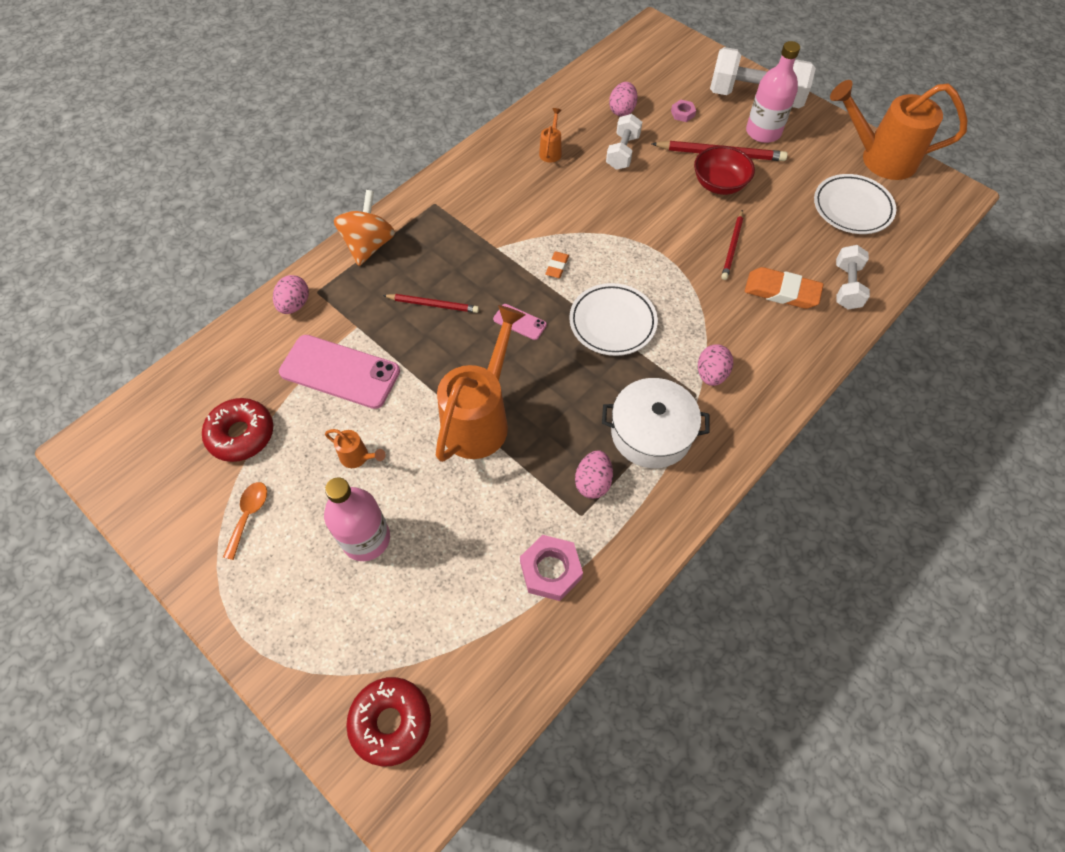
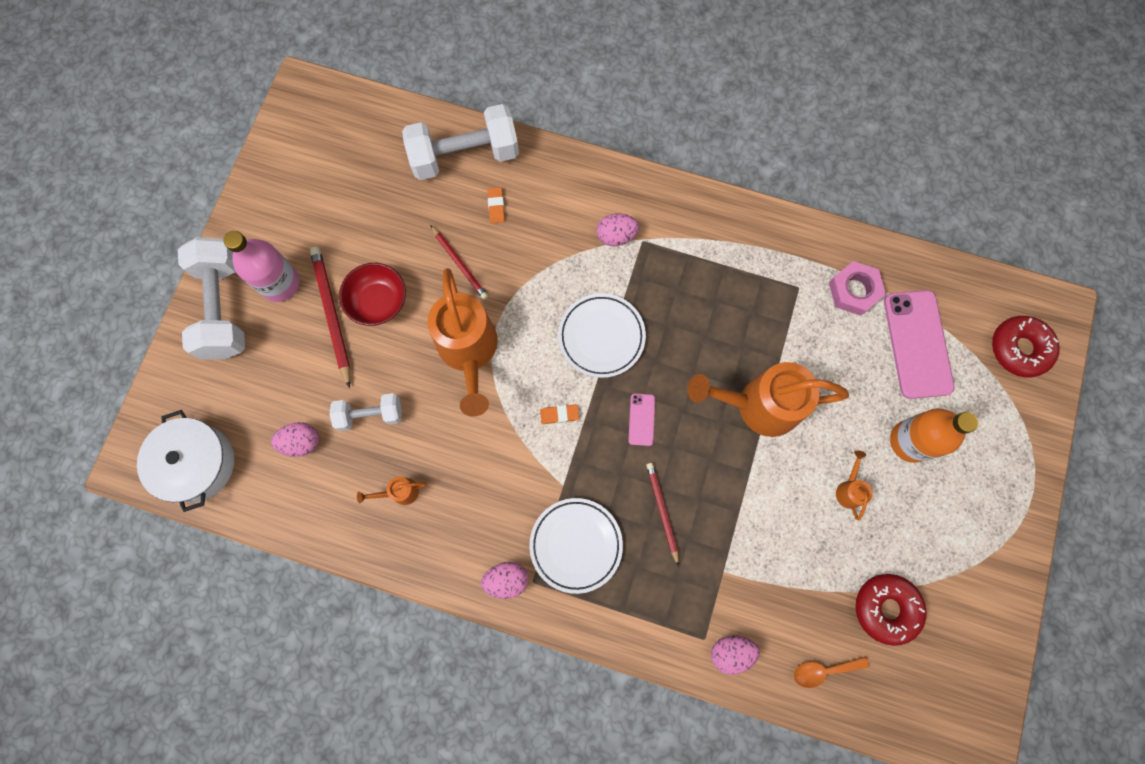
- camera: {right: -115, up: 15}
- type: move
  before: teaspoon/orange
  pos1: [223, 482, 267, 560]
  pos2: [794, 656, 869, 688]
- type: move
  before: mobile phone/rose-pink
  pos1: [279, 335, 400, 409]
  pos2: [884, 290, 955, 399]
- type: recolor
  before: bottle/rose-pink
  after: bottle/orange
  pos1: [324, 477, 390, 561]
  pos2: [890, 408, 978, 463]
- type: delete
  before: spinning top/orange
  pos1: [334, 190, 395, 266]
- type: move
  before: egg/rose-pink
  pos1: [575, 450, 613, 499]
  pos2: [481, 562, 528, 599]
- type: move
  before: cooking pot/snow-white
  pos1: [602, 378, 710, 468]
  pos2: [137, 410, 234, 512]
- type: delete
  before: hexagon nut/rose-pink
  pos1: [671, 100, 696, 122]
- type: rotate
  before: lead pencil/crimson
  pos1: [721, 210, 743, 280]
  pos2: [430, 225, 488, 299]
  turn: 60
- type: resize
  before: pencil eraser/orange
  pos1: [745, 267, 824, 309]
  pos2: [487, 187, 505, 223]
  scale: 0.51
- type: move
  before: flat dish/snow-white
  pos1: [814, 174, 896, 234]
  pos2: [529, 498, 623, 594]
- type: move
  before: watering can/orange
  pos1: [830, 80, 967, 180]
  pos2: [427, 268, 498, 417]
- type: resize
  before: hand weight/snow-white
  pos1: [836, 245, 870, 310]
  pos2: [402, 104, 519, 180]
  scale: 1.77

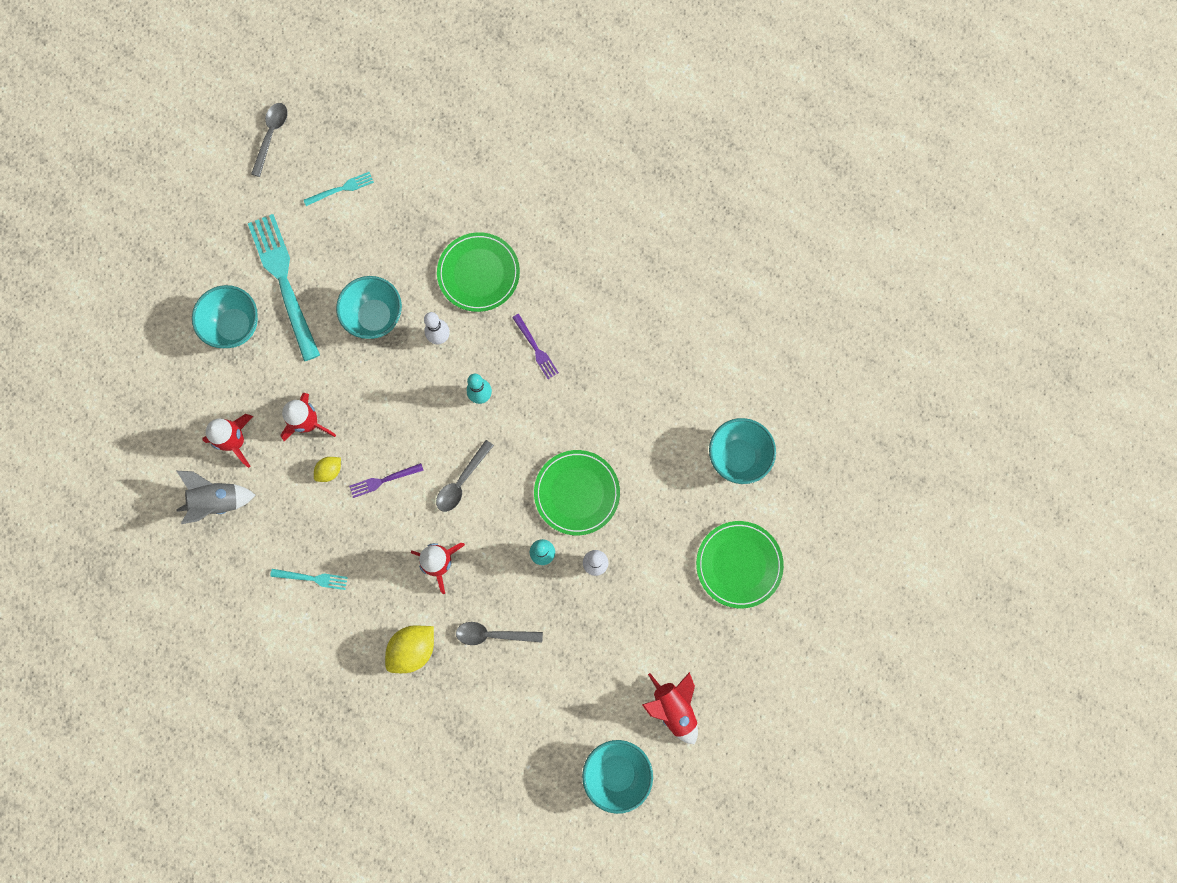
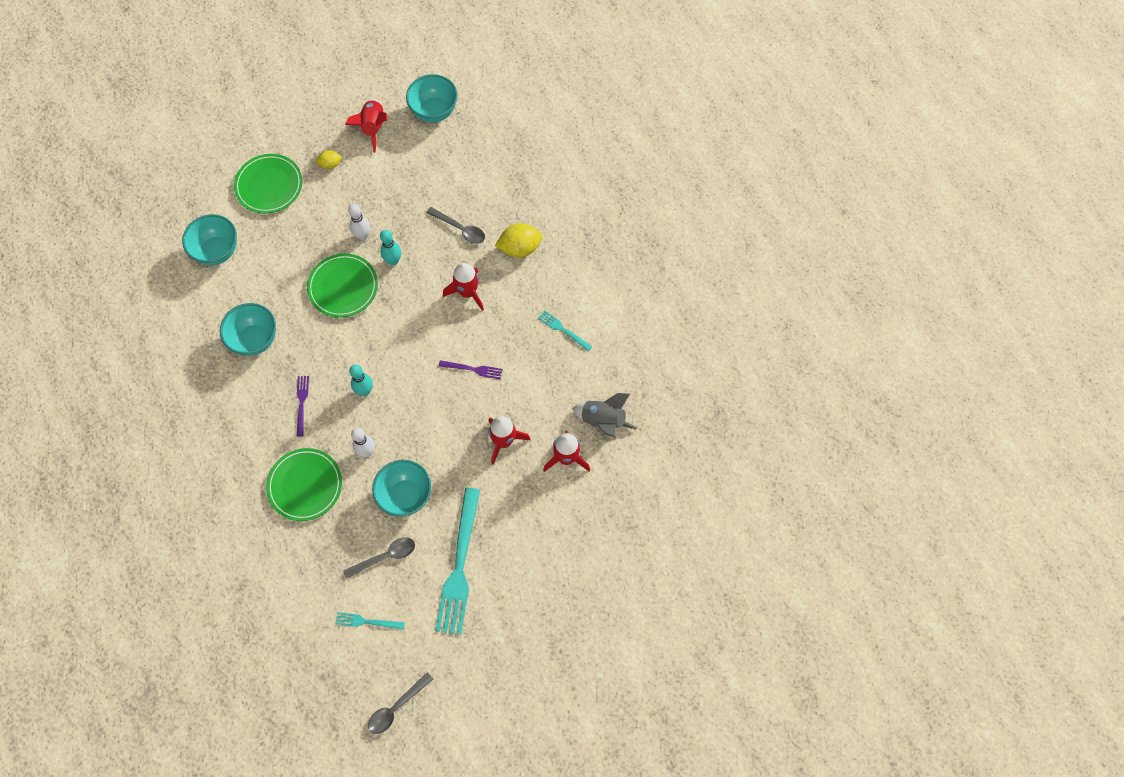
- camera: {right: -150, up: -10}
- type: move
  before: serving bowl/teal
  pos1: [192, 285, 258, 348]
  pos2: [220, 303, 276, 356]
- type: move
  before: toy lemon/bright yellow
  pos1: [314, 457, 341, 482]
  pos2: [315, 150, 342, 169]
- type: move
  before: teaspoon/gray
  pos1: [436, 440, 494, 512]
  pos2: [343, 537, 415, 579]

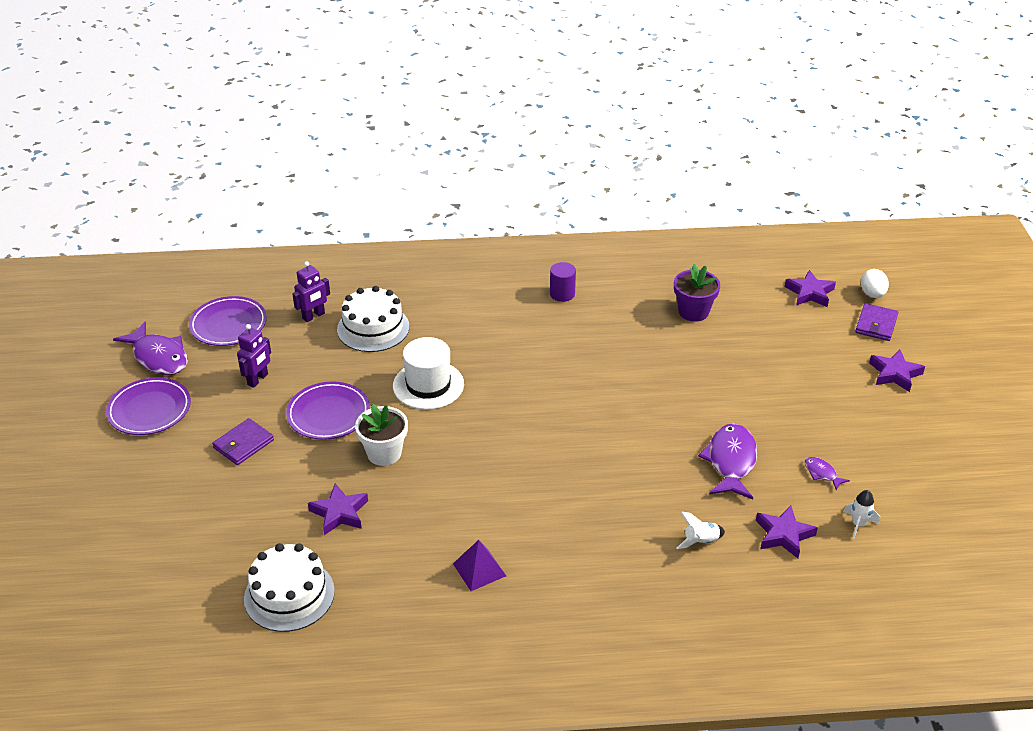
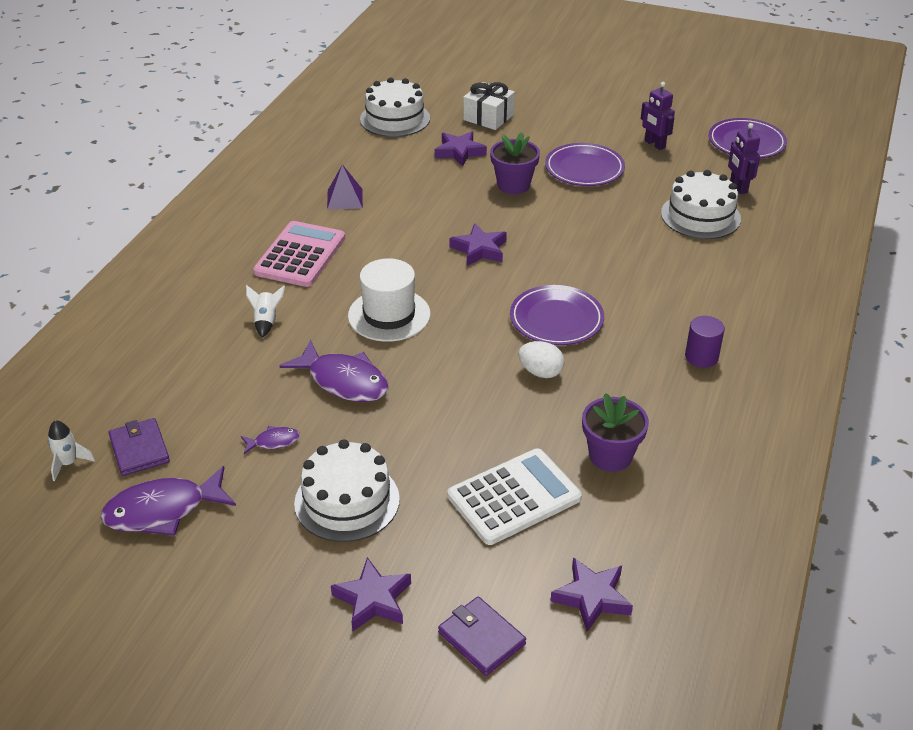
- camera: {right: 115, up: 0}
- type: move
  before: flat dish/royal purple
  pos1: [106, 377, 191, 435]
  pos2: [510, 285, 604, 345]
- type: move
  before: toy fish/royal purple
  pos1: [113, 322, 188, 375]
  pos2: [101, 466, 236, 536]
- type: move
  before: wallet/royal purple
  pos1: [212, 418, 274, 465]
  pos2: [108, 418, 170, 476]
- type: recolor
  before: plant pot/snow-white
  after: plant pot/royal purple
  pos1: [355, 404, 408, 466]
  pos2: [490, 132, 540, 194]
- type: move
  before: tall hat/snow-white
  pos1: [393, 337, 464, 410]
  pos2: [348, 258, 430, 342]
- type: move
  before: star/royal purple
  pos1: [756, 505, 818, 558]
  pos2: [450, 223, 507, 266]
- type: move
  before: rocket/snow-white
  pos1: [843, 490, 880, 539]
  pos2: [48, 420, 95, 481]
- type: move
  before: egg/snow-white
  pos1: [861, 269, 889, 298]
  pos2: [518, 341, 564, 378]
- type: insert
  after: pocket calculator/rose-pink
  pos2: [253, 221, 345, 287]
- type: insert
  after: gateau/snow-white
  pos2: [294, 439, 400, 542]
- type: insert
  after: pocket calculator/snow-white
  pos2: [448, 448, 582, 545]
- type: insert
  after: wrapped gift/snow-white
  pos2: [463, 82, 515, 130]

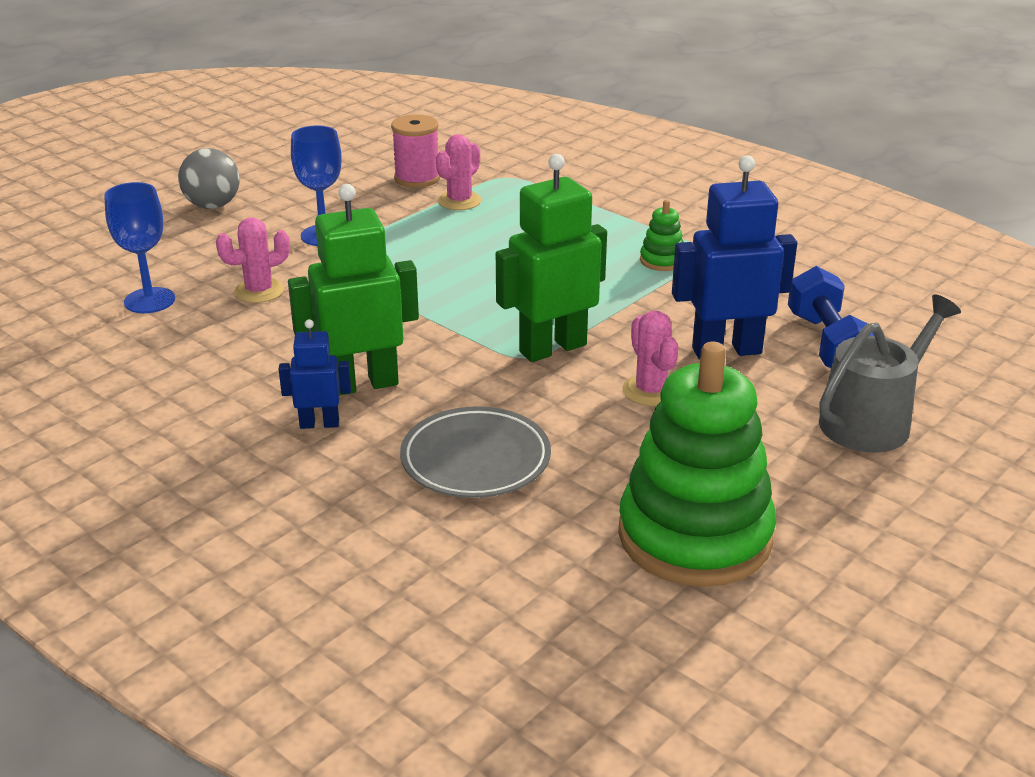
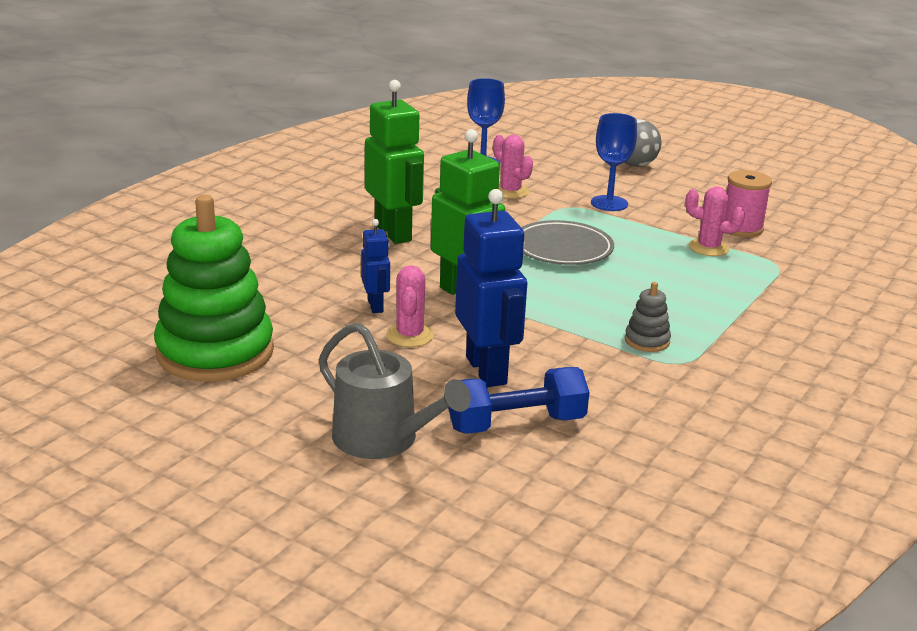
- camera: {right: 80, up: -5}
- type: move
  before: robot figure/royal blue
  pos1: [279, 319, 351, 429]
  pos2: [361, 219, 390, 313]
- type: move
  before: flat dish/gray
  pos1: [400, 406, 551, 498]
  pos2: [521, 220, 614, 265]
- type: rotate
  before: saguaro cactus/rose-pink
  pos1: [623, 311, 678, 406]
  pos2: [386, 265, 434, 347]
  turn: -60
- type: recolor
  before: ring stacker/leaf-green
  after: ring stacker/gray
  pos1: [640, 200, 684, 271]
  pos2: [625, 282, 671, 352]

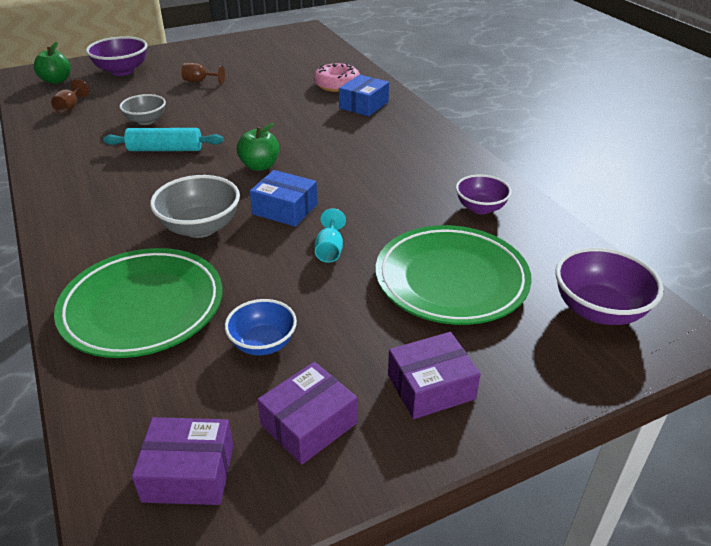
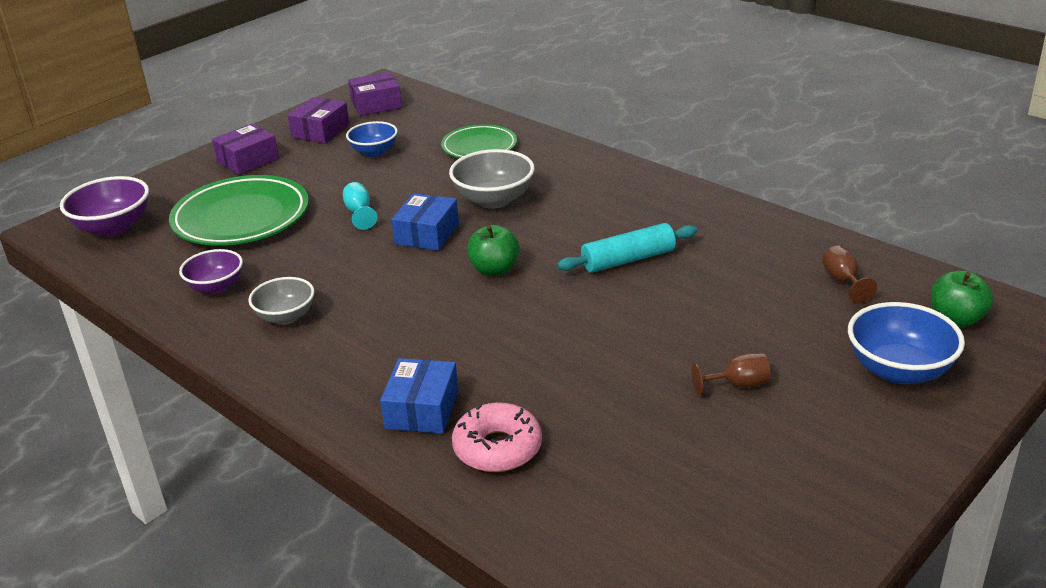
- camera: {right: 160, up: -5}
- type: resize
  before: flat dish/leaf-green
  pos1: [54, 248, 223, 358]
  pos2: [441, 124, 517, 158]
  scale: 0.61
- type: recolor
  before: serving bowl/royal purple
  after: serving bowl/royal blue
  pos1: [86, 36, 148, 76]
  pos2: [848, 302, 965, 384]
- type: move
  before: serving bowl/gray
  pos1: [119, 94, 166, 125]
  pos2: [248, 277, 315, 325]
- type: rotate
  before: parcel/royal blue
  pos1: [250, 170, 318, 227]
  pos2: [391, 193, 459, 251]
  turn: -75

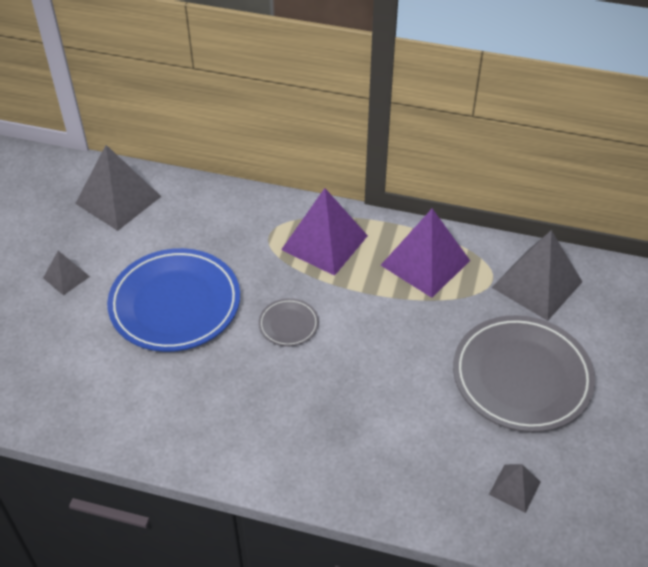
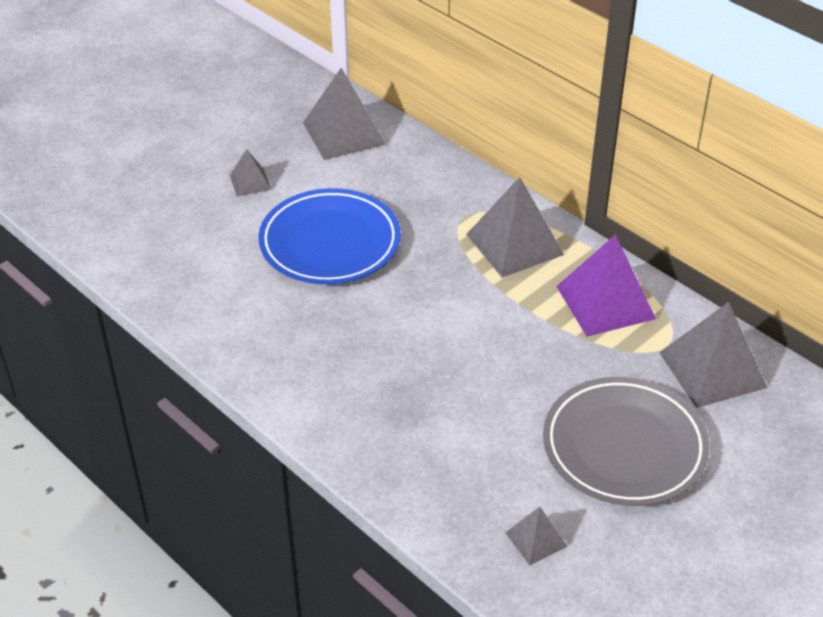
- camera: {right: 30, up: -5}
- type: delete
  before: flat dish/gray
  pos1: [258, 298, 319, 347]
- type: recolor
  before: pyramid shape/royal purple
  after: pyramid shape/gray
  pos1: [281, 188, 368, 276]
  pos2: [466, 177, 564, 278]

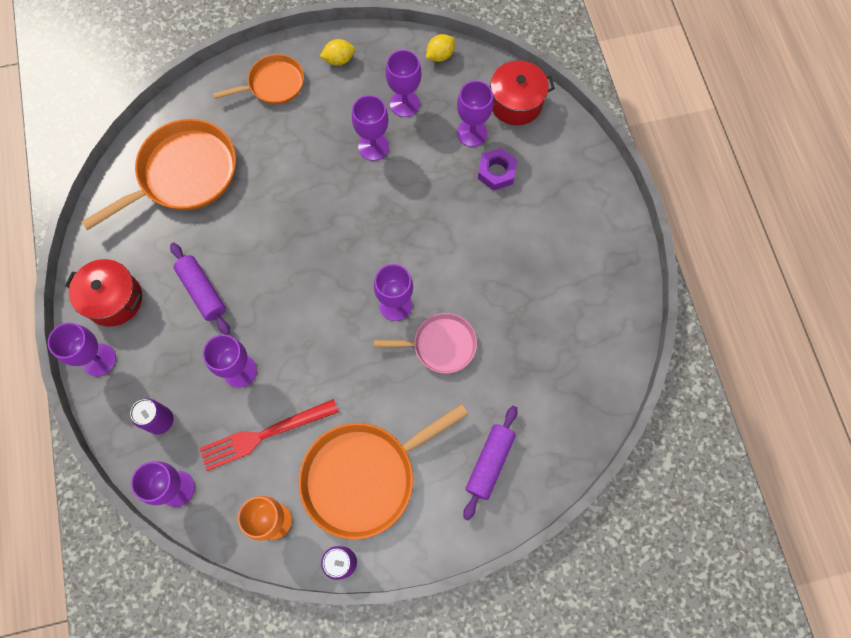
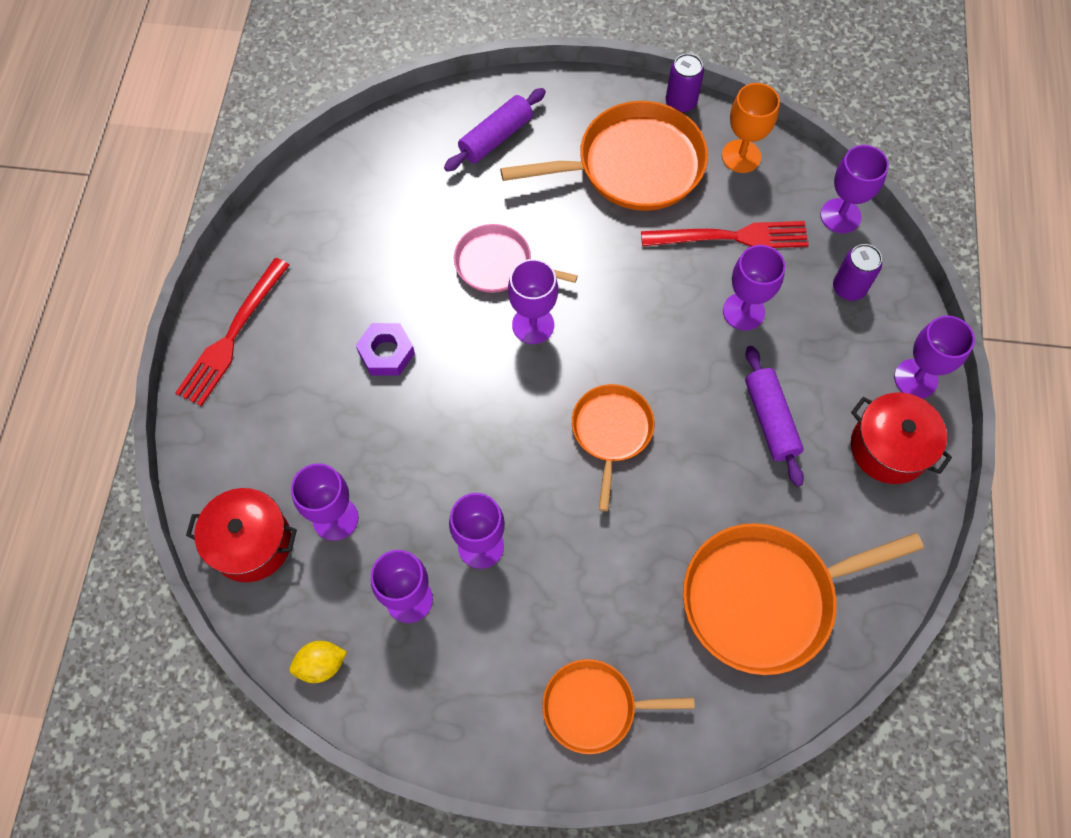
- camera: {right: -160, up: -5}
- type: delete
  before: toy lemon/bright yellow
  pos1: [320, 39, 355, 66]
- type: move
  before: hexagon nut/royal purple
  pos1: [478, 148, 517, 191]
  pos2: [356, 323, 415, 376]
- type: insert
  after: table fork/crimson
  pos2: [175, 258, 289, 406]
- type: insert
  after: pan/orange
  pos2: [572, 384, 654, 511]

